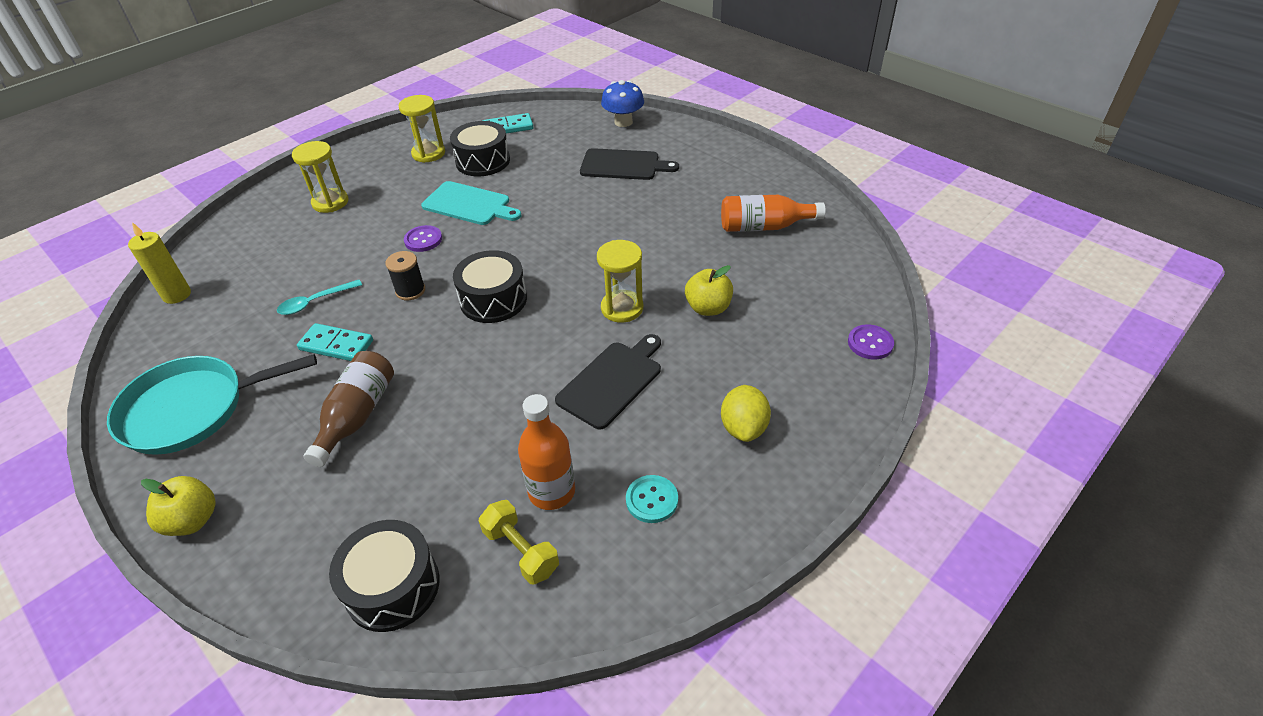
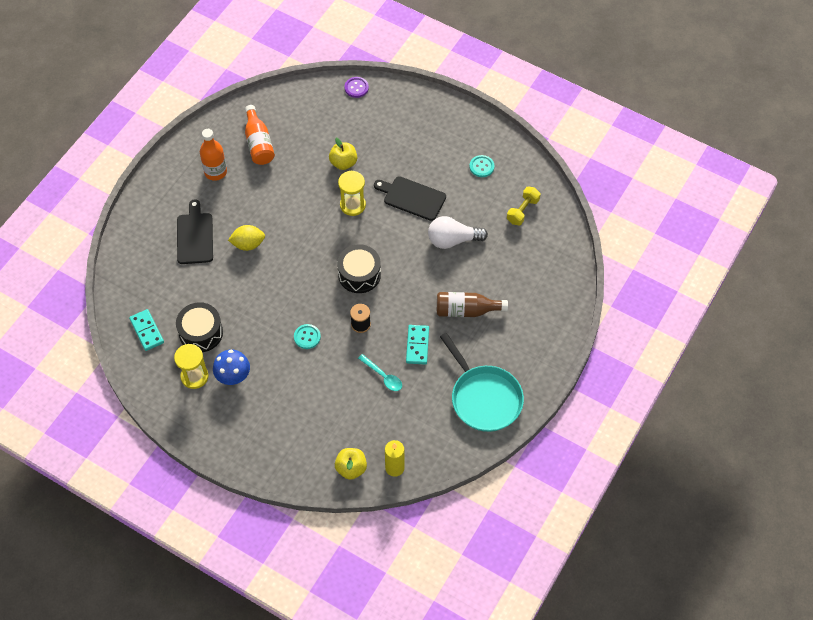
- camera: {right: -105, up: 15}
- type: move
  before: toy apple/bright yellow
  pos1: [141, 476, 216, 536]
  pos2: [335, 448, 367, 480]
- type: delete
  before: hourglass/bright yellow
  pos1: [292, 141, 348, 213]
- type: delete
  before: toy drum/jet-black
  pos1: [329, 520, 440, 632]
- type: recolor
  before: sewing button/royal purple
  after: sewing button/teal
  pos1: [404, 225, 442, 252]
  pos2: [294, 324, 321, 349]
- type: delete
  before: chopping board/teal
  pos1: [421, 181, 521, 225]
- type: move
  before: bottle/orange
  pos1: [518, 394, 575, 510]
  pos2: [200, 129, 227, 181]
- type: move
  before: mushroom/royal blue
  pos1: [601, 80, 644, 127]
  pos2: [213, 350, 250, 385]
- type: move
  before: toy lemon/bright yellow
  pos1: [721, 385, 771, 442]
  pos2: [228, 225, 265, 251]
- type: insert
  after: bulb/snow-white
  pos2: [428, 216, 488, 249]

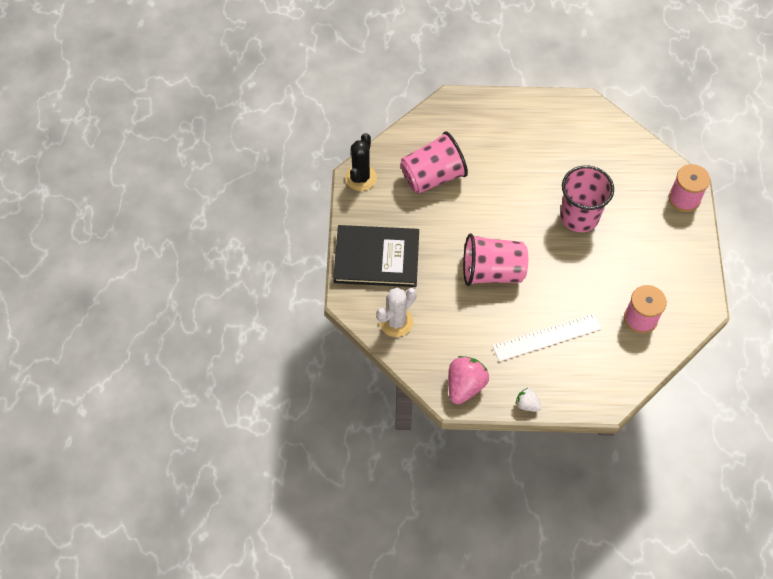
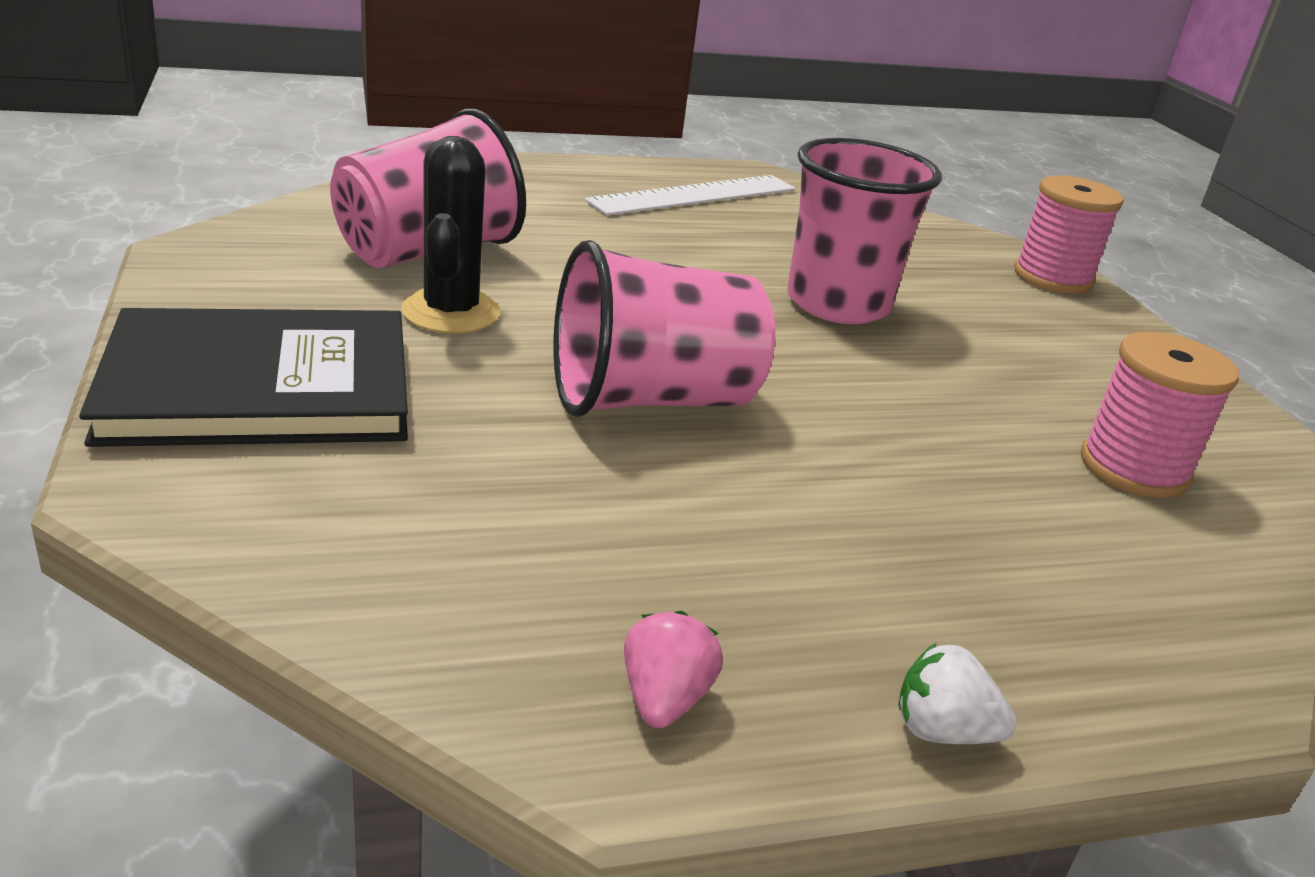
- camera: {right: -20, up: -30}
- type: move
  before: saguaro cactus/jet-black
  pos1: [345, 133, 377, 191]
  pos2: [401, 136, 500, 334]
- type: delete
  before: saguaro cactus/snow-white
  pos1: [376, 288, 417, 337]
- type: resize
  before: toy strawberry/rose-pink
  pos1: [448, 356, 489, 405]
  pos2: [624, 611, 723, 728]
  scale: 0.54
- type: move
  before: ruler/snow-white
  pos1: [492, 313, 601, 362]
  pos2: [585, 175, 796, 216]

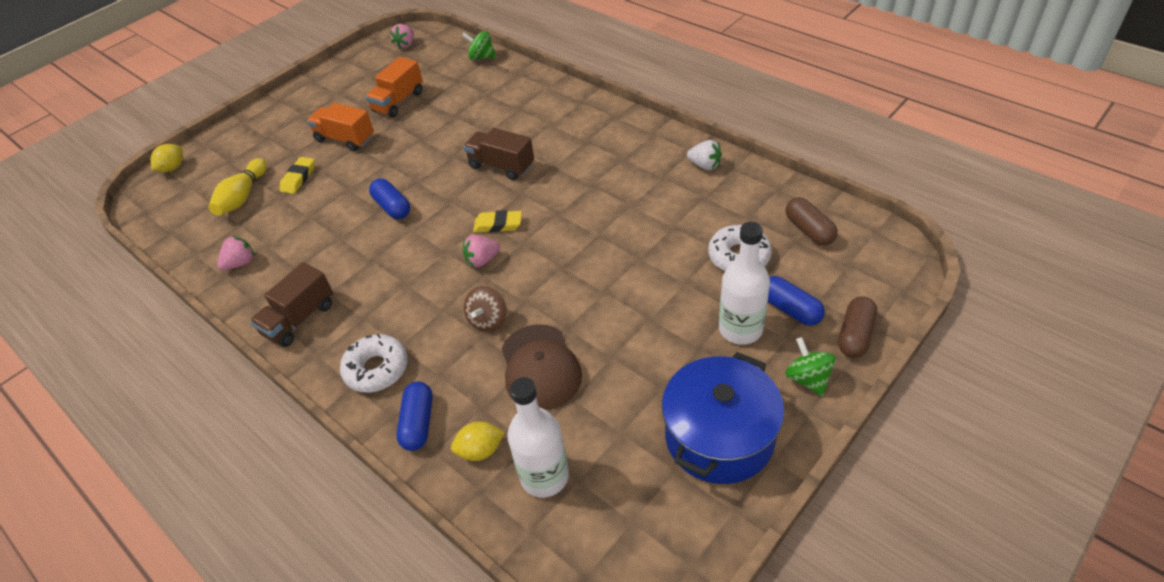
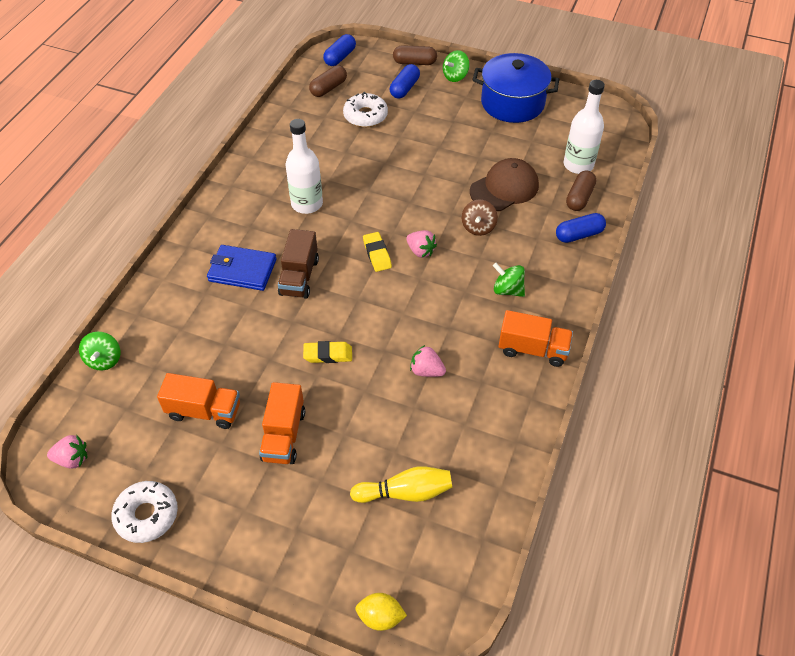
- camera: {right: -115, up: 5}
- type: move
  before: toy strawberry/rose-pink
  pos1: [217, 236, 254, 270]
  pos2: [410, 345, 446, 377]
- type: recolor
  before: lorry/russet
  after: lorry/orange
  pos1: [250, 262, 333, 347]
  pos2: [499, 310, 573, 367]
- type: move
  before: pencil eraser/bright yellow
  pos1: [280, 157, 315, 194]
  pos2: [303, 341, 352, 363]
- type: move
  before: glazed donut/snow-white
  pos1: [340, 333, 408, 393]
  pos2: [111, 481, 178, 543]
- type: move
  before: pill shape/royal blue
  pos1: [369, 179, 410, 219]
  pos2: [323, 34, 356, 66]
- type: replace
  before: toy lemon/bright yellow
  after: pill shape/russet
  pos1: [451, 422, 505, 461]
  pos2: [566, 170, 596, 211]
- type: rotate
  before: spinning top/russet
  pos1: [464, 286, 507, 332]
  pos2: [462, 200, 498, 236]
  turn: 105
- type: delete
  before: toy strawberry/snow-white
  pos1: [687, 140, 722, 170]
- type: move
  before: bottle/snow-white
  pos1: [719, 222, 770, 345]
  pos2: [286, 119, 323, 214]
- type: insert
  after: wallet/royal blue
  pos2: [207, 245, 277, 291]
- type: insert
  after: spinning top/leaf-green
  pos2: [493, 263, 525, 297]

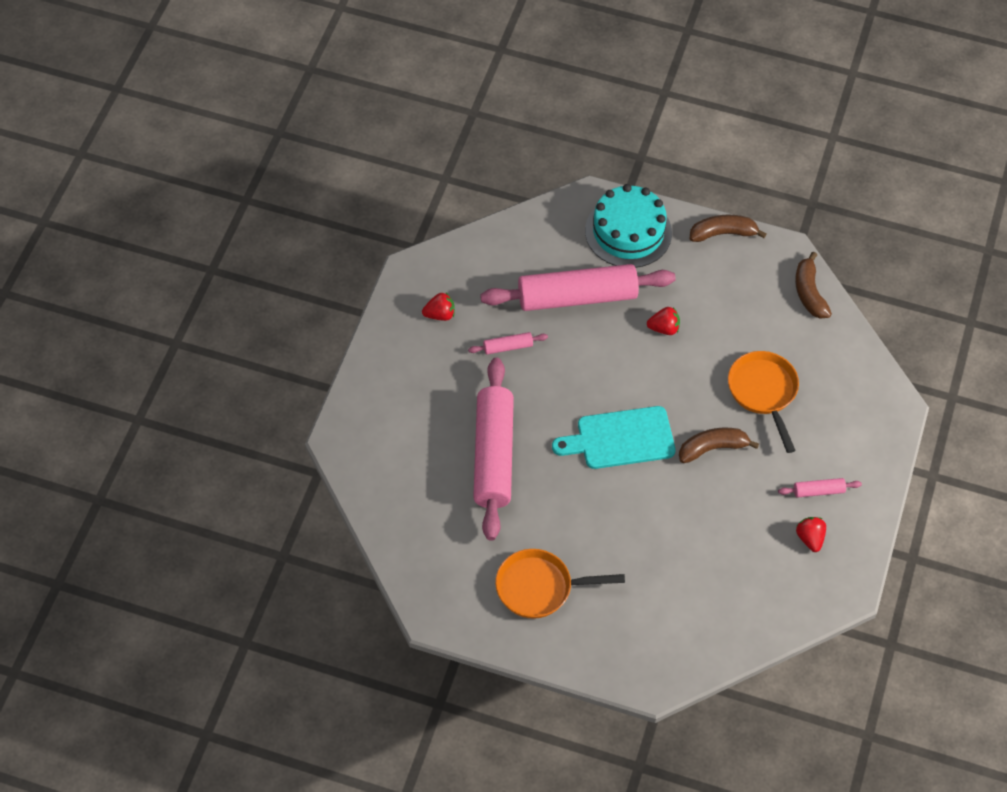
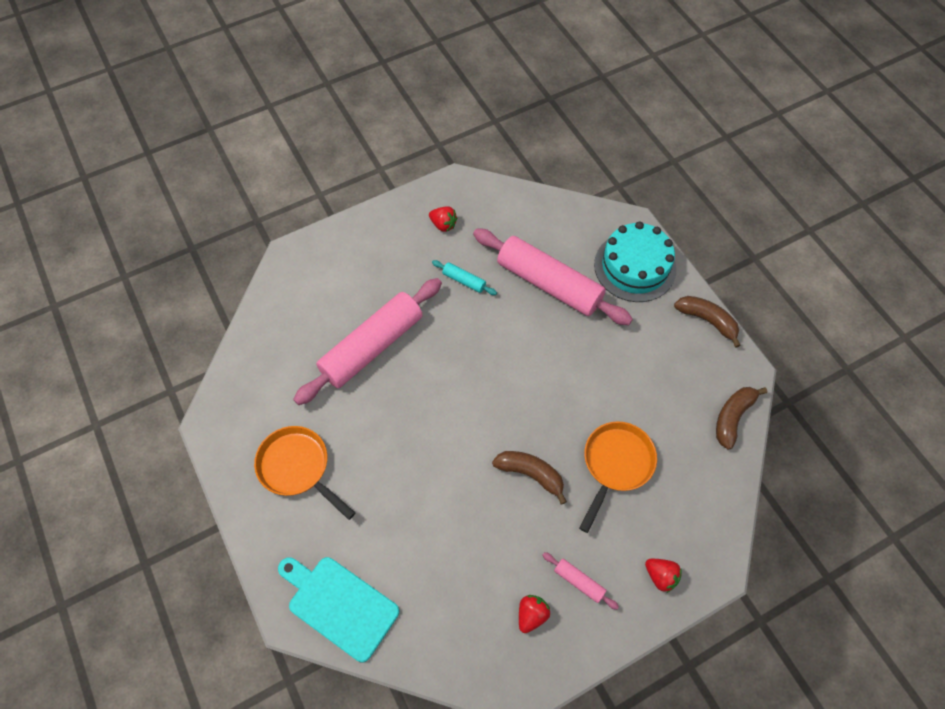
- camera: {right: 45, up: 5}
- type: recolor
  before: dough roller/rose-pink
  after: dough roller/teal
  pos1: [468, 332, 548, 355]
  pos2: [432, 260, 497, 295]
- type: move
  before: chopping board/teal
  pos1: [552, 406, 676, 469]
  pos2: [278, 557, 399, 662]
- type: move
  before: toy strawberry/crimson
  pos1: [647, 307, 680, 335]
  pos2: [645, 559, 682, 593]

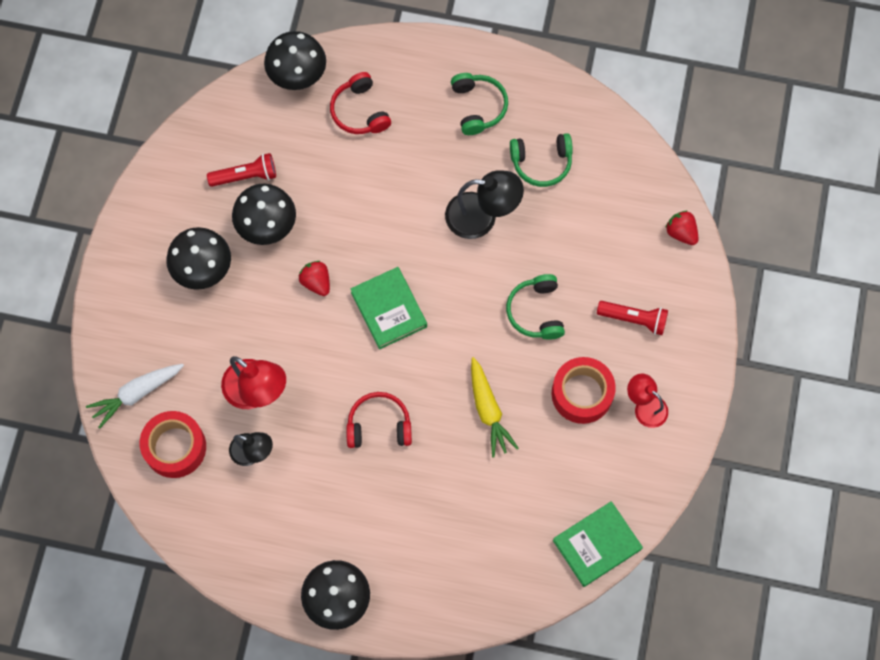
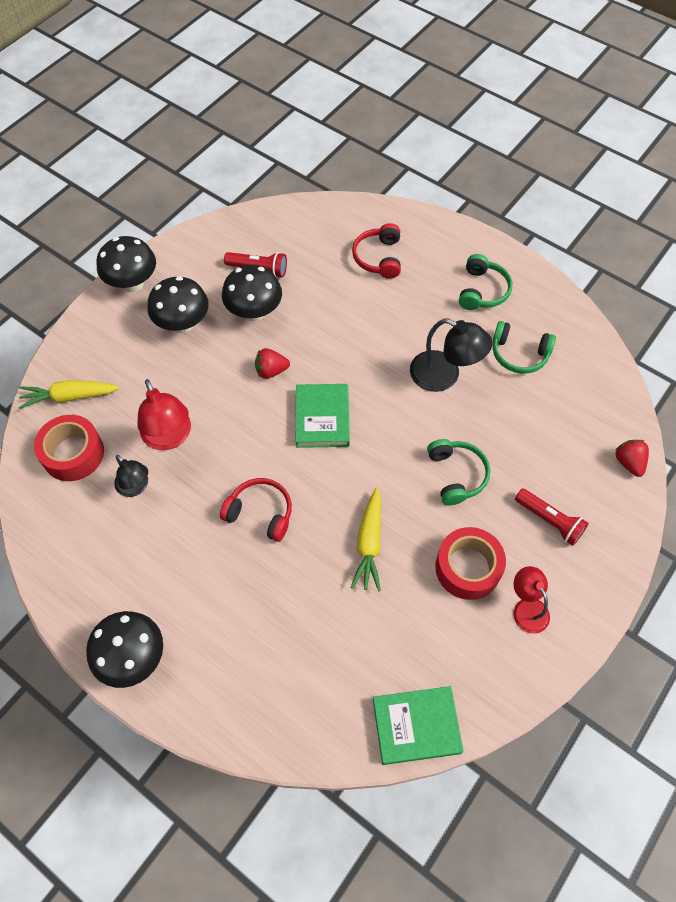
- camera: {right: 25, up: -10}
- type: recolor
  before: carrot/snow-white
  after: carrot/bright yellow
  pos1: [86, 364, 184, 429]
  pos2: [18, 380, 120, 409]
- type: move
  before: mushroom/jet-black
  pos1: [264, 31, 326, 90]
  pos2: [97, 236, 156, 292]
- type: rotate
  before: toy strawberry/crimson
  pos1: [299, 261, 330, 296]
  pos2: [255, 348, 290, 379]
  turn: -90
- type: rotate
  before: over-ear headphones/leaf-green
  pos1: [506, 274, 565, 340]
  pos2: [427, 439, 490, 505]
  turn: 150

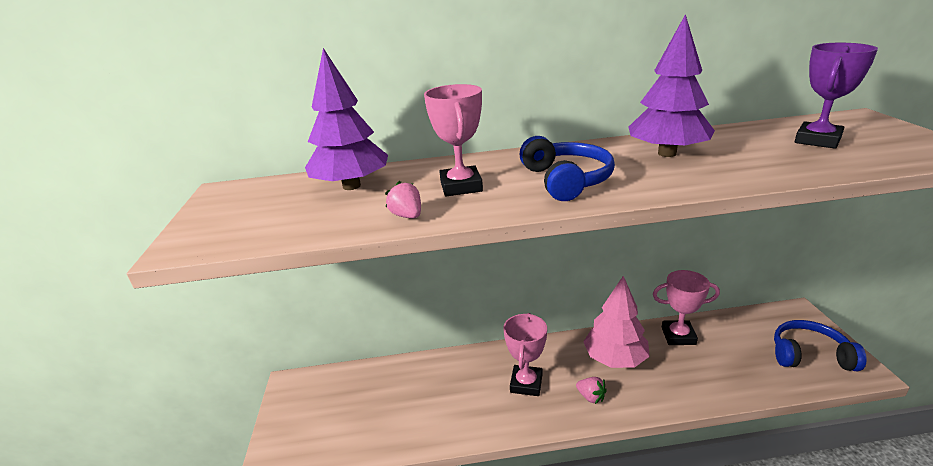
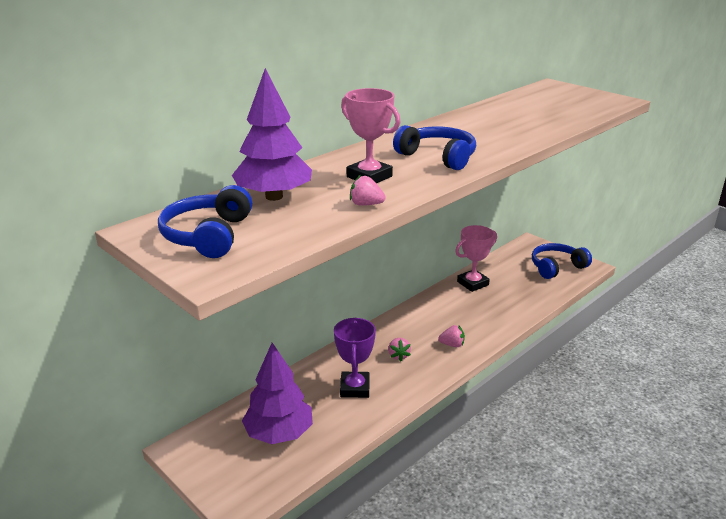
- camera: {right: -40, up: 0}
- type: replace
  before: trophy/rose-pink
  after: toy strawberry/rose-pink
  pos1: [503, 313, 547, 396]
  pos2: [388, 338, 411, 362]
- type: delete
  before: toy tree/rose-pink
  pos1: [583, 276, 650, 368]
- type: move
  before: toy tree/royal purple
  pos1: [628, 14, 715, 157]
  pos2: [242, 343, 313, 444]
- type: move
  before: trophy/royal purple
  pos1: [795, 43, 878, 149]
  pos2: [334, 318, 376, 398]
- type: insert
  after: over-ear headphones/royal blue
  pos2: [158, 185, 252, 258]

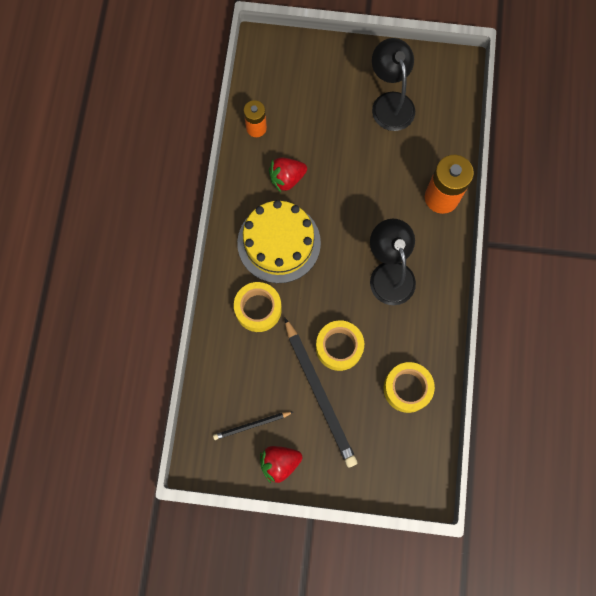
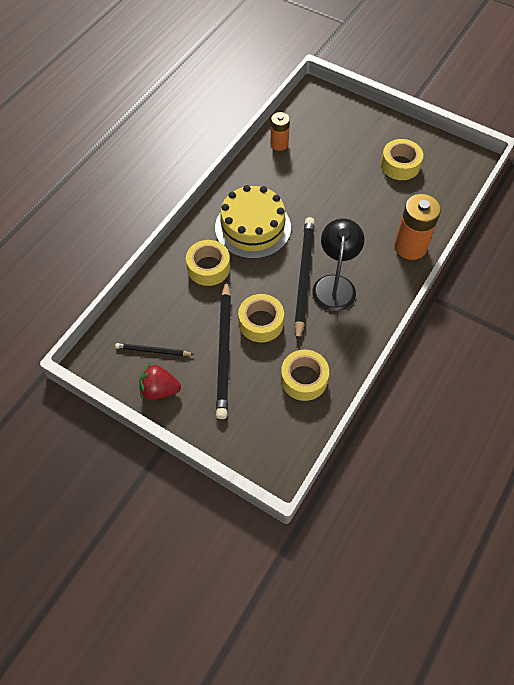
- camera: {right: 25, up: -15}
- type: delete
  before: toy strawberry/crimson
  pos1: [269, 157, 307, 192]
- type: replace
  before: reading lamp/jet-black
  after: sticky tape/bright yellow
  pos1: [372, 38, 415, 131]
  pos2: [381, 139, 423, 180]
- type: insert
  after: lead pencil/jet-black
  pos2: [294, 217, 315, 342]

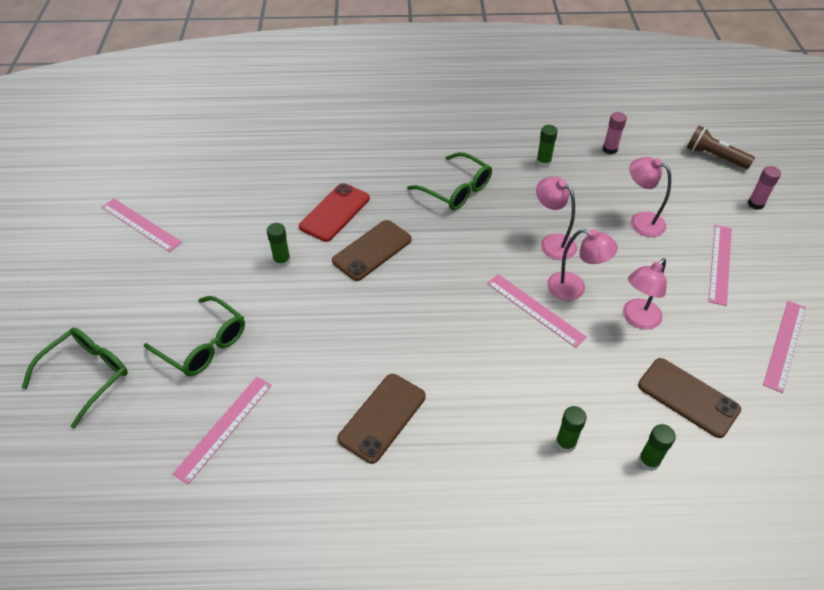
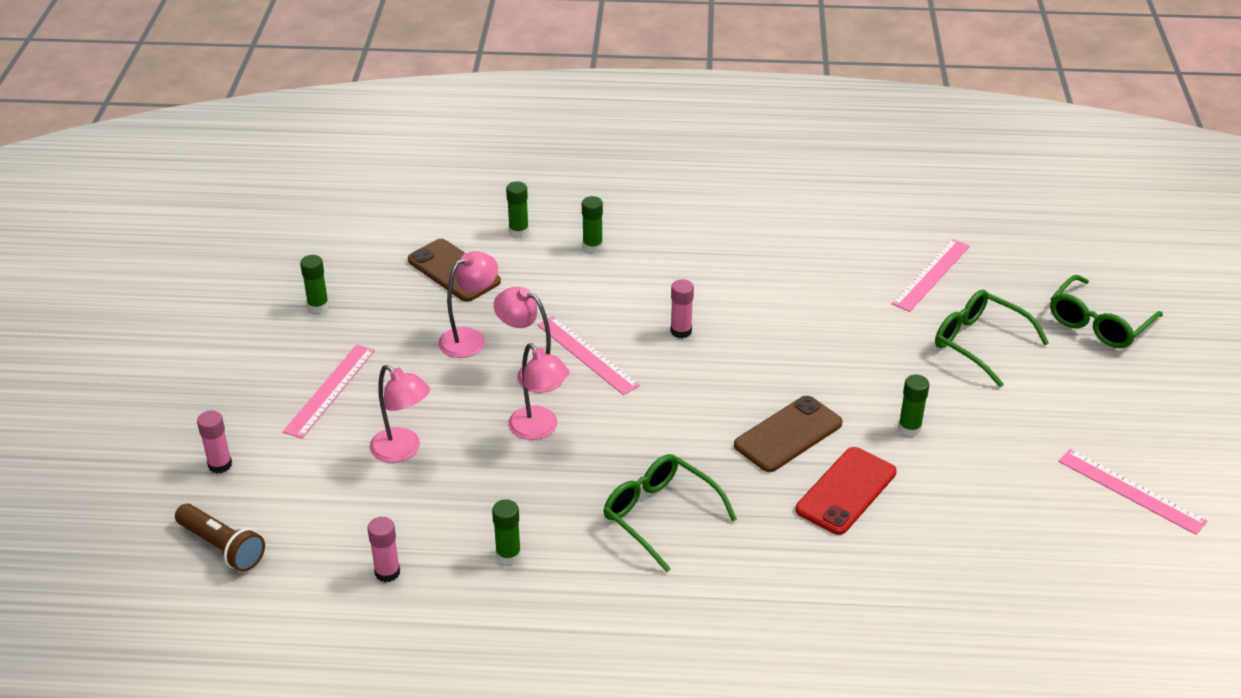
- camera: {right: -175, up: -10}
- type: delete
  before: mobile phone/russet
  pos1: [337, 374, 426, 464]
- type: replace
  before: ruler/rose-pink
  after: glue stick/leaf-green
  pos1: [763, 301, 806, 393]
  pos2: [300, 255, 329, 313]
- type: insert
  after: glue stick/rose-pink
  pos2: [671, 279, 694, 338]

